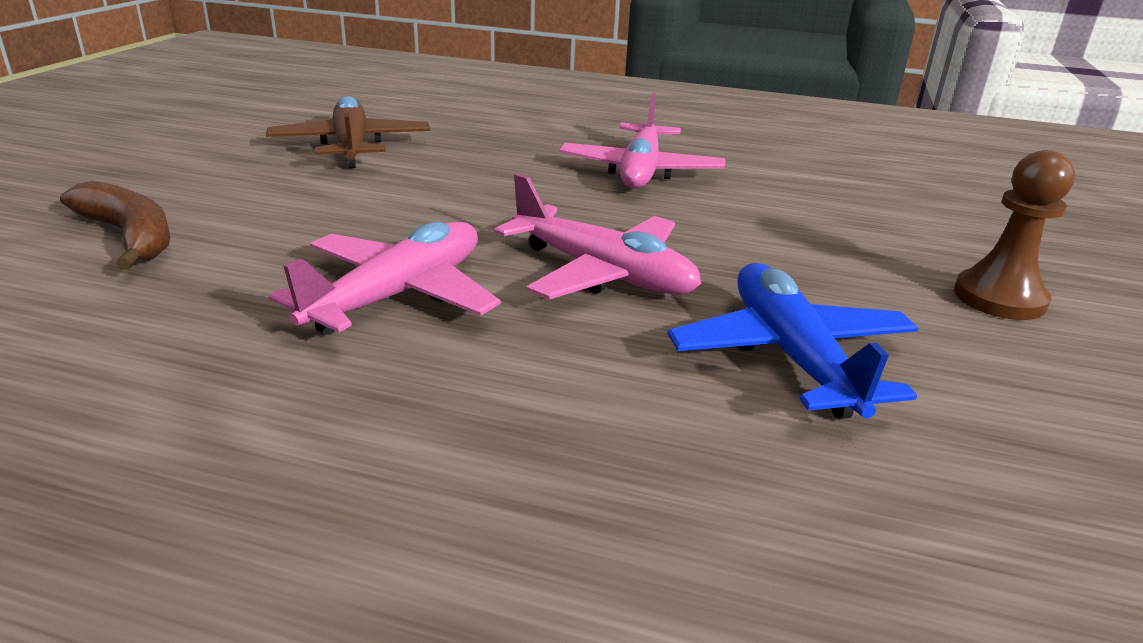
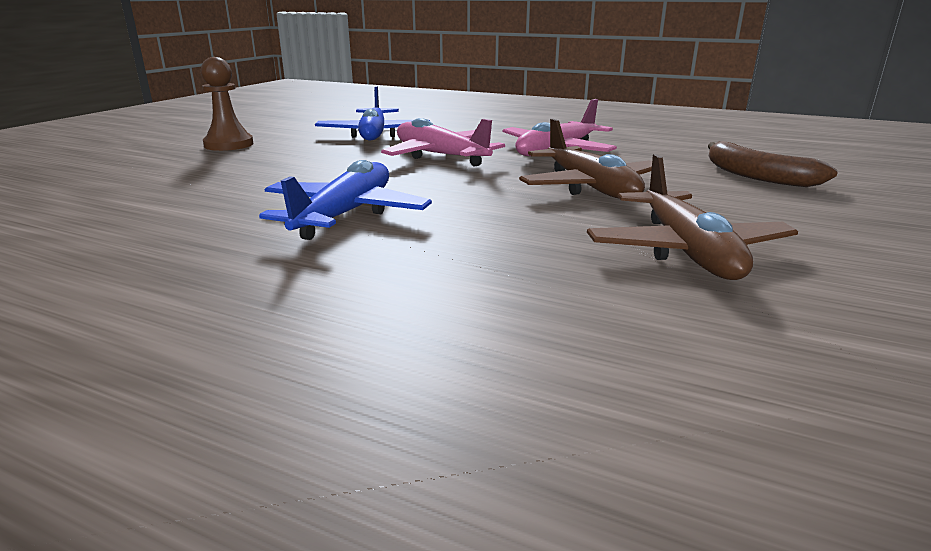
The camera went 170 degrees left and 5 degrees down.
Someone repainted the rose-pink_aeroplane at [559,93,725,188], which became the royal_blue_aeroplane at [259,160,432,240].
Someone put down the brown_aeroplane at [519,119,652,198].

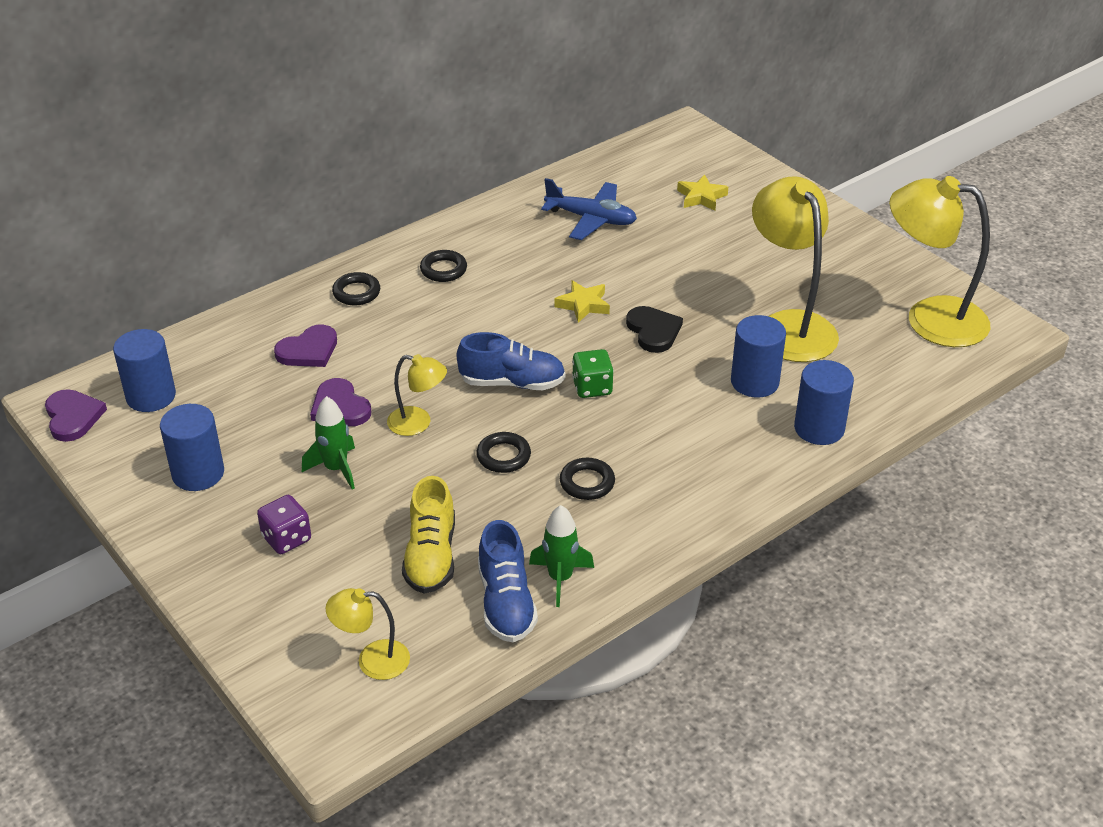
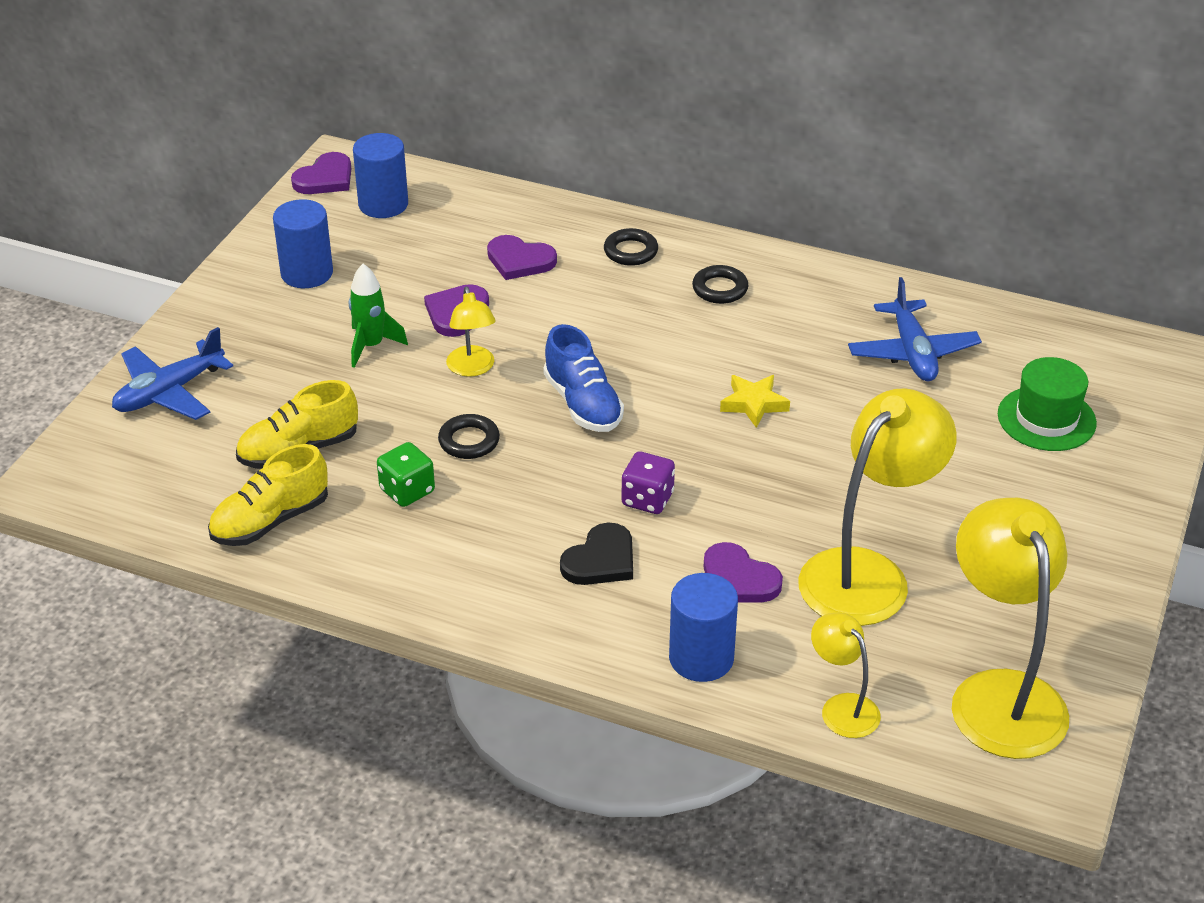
The camera went 60 degrees right and 0 degrees up.
Someone carried the royal_purple_die from [257,495,311,554] to [622,451,675,514].
Someone carried the yellow_desk_lamp from [326,588,410,680] to [811,613,881,738].
Someone repainted the royal_blue_lace-up_shoe at [478,520,538,642], which became the yellow_lace-up_shoe at [208,444,328,546].
Someone took away the leaf-green_spaceship at [529,505,594,607].
Someone took away the jet-black_ring at [560,458,615,500].
Someone carried the leaf-green_die from [572,349,614,398] to [377,442,435,507].
Someone carried the jet-black_heart from [626,306,683,353] to [560,523,633,585].
Someone swapped the yellow_five-pointed_star at [677,175,728,211] for the leaf-green_tall_hat at [998,357,1097,451].
Someone swapped the royal_blue_cylinder at [731,315,786,397] for the royal_purple_heart at [704,542,783,602].
Someone put down the royal_blue_aeroplane at [112,327,233,420].

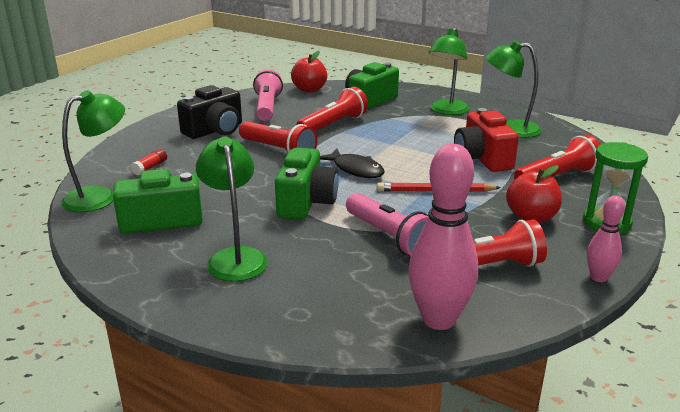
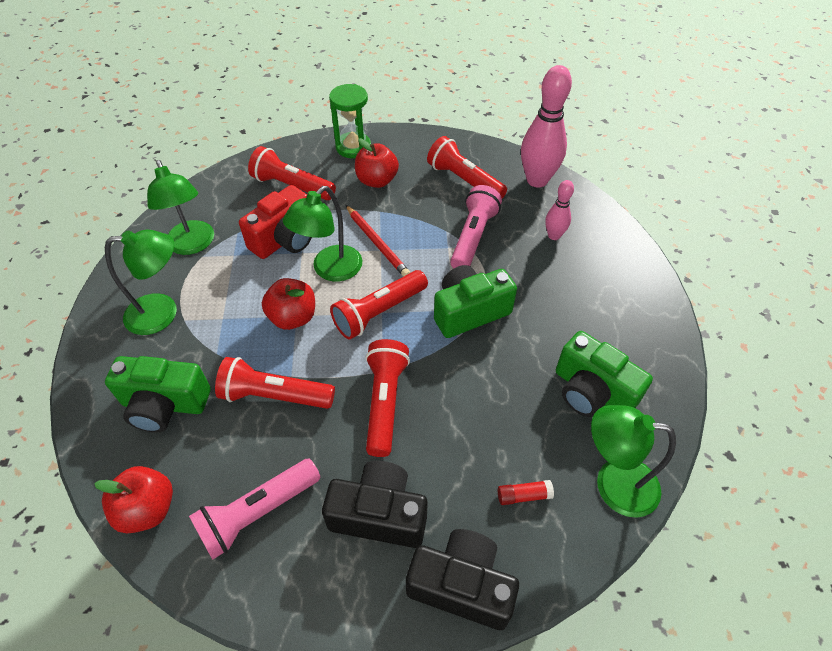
The camera went 125 degrees left and 25 degrees up.
Someone carried the leaf-green_desk_lamp from [196,137,268,282] to [283,186,362,281].
Someone swapped the jet-black_fish at [320,149,384,178] for the red_flashlight at [330,270,428,339].
Someone carried the rose-pink_tenpin from [587,195,625,282] to [545,180,574,240].
Someone put down the red_toy_apple at [262,278,315,330].
Someone put down the jet-black_photo_camera at [406,529,519,630].

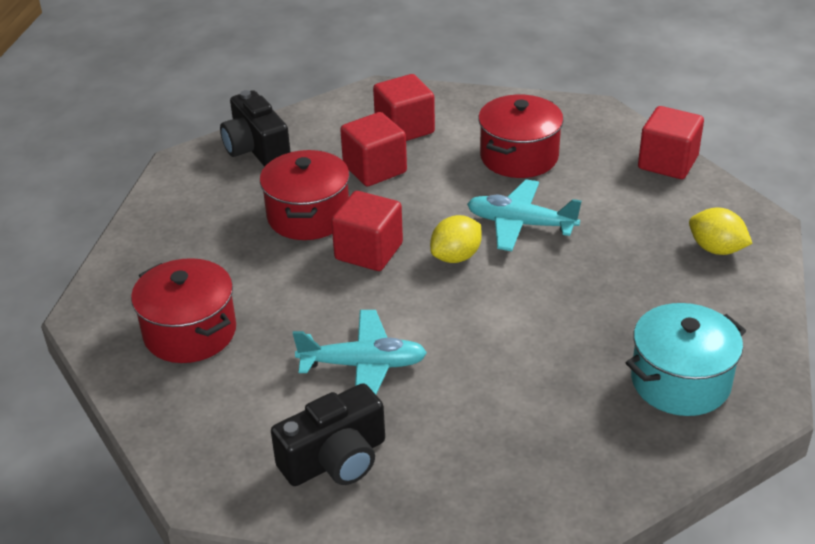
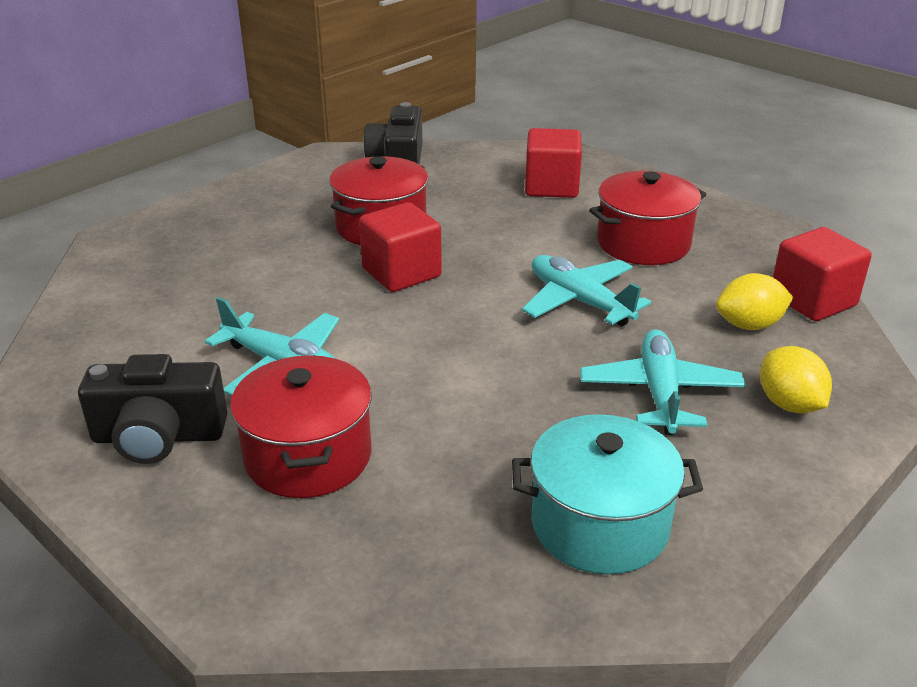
The camera went 30 degrees right and 5 degrees down.
Someone carried the red_pot from [131,258,236,363] to [230,355,372,498].
Someone took away the red_solid_cube at [340,112,407,186].
Someone carried the yellow_toy_lemon from [430,215,482,263] to [716,273,794,330].
Someone put down the teal_aeroplane at [580,329,746,435].

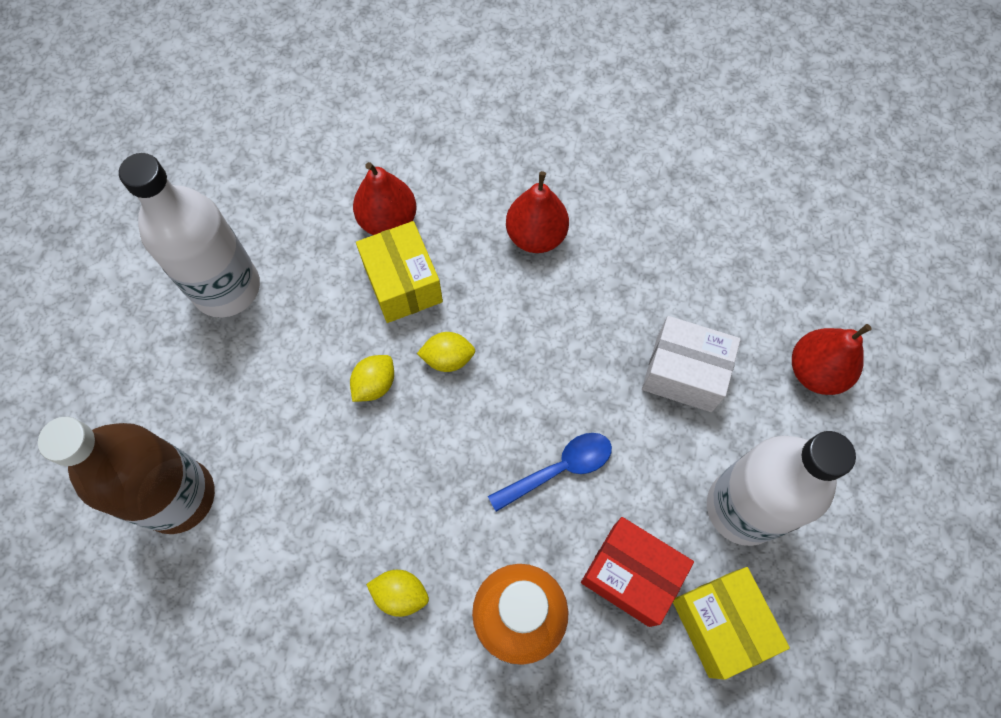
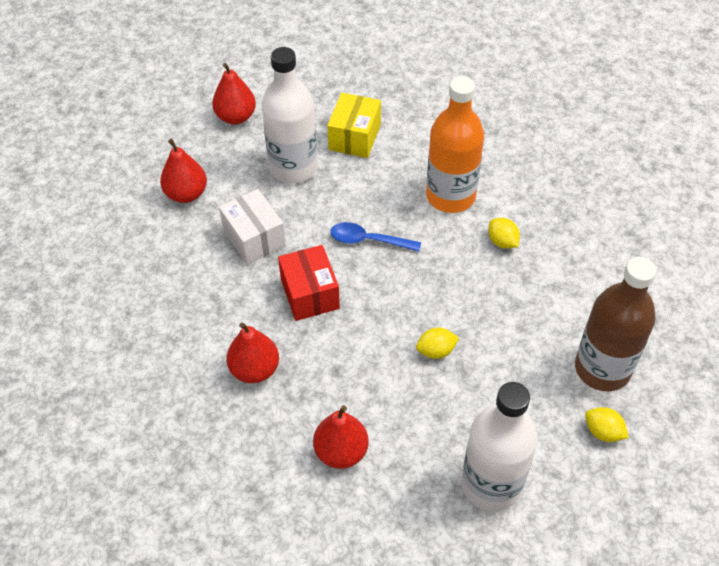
The camera went 140 degrees left and 15 degrees down.
Someone took away the yellow_parcel at [356,221,443,323].
Someone carried the yellow_toy_lemon from [417,332,475,372] to [585,407,629,442].
Someone carried the red_parcel from [581,517,694,627] to [278,245,340,321].
Someone put down the red_pear at [212,63,256,125].

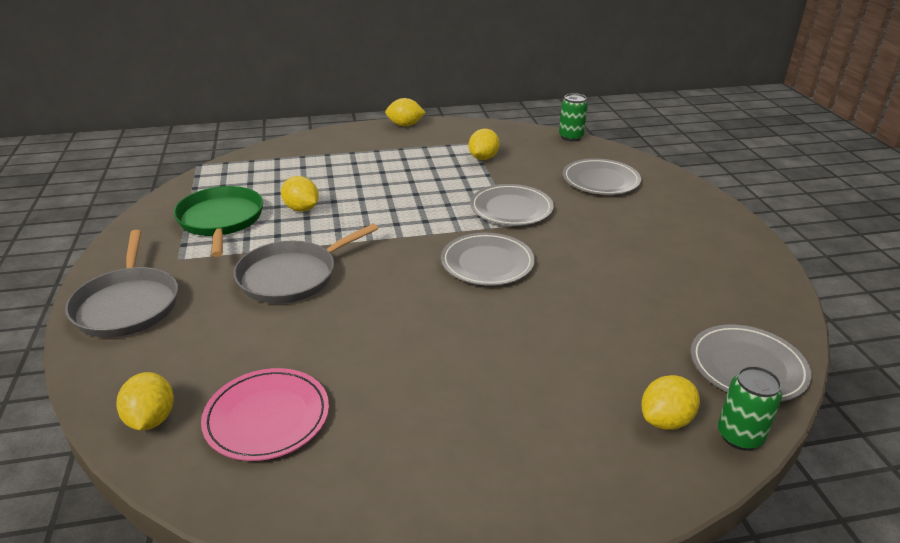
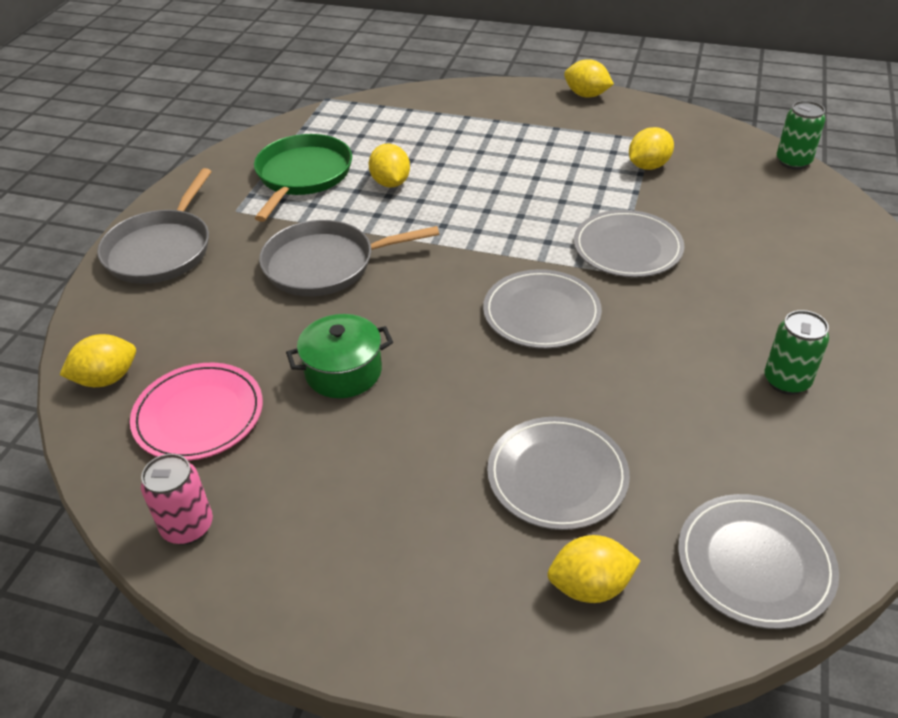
The camera went 30 degrees right and 10 degrees up.
Someone rotated the yellow_toy_lemon at [116,372,174,431] by 45 degrees clockwise.
Someone carried the ash-grey_dinner_plate from [563,158,641,195] to [487,417,630,530].
Someone carried the leaf-green_soda_can from [718,366,782,450] to [764,310,829,395].
Someone put down the rose-pink_soda_can at [141,454,213,545].
Someone put down the leaf-green_pot at [286,314,393,398].

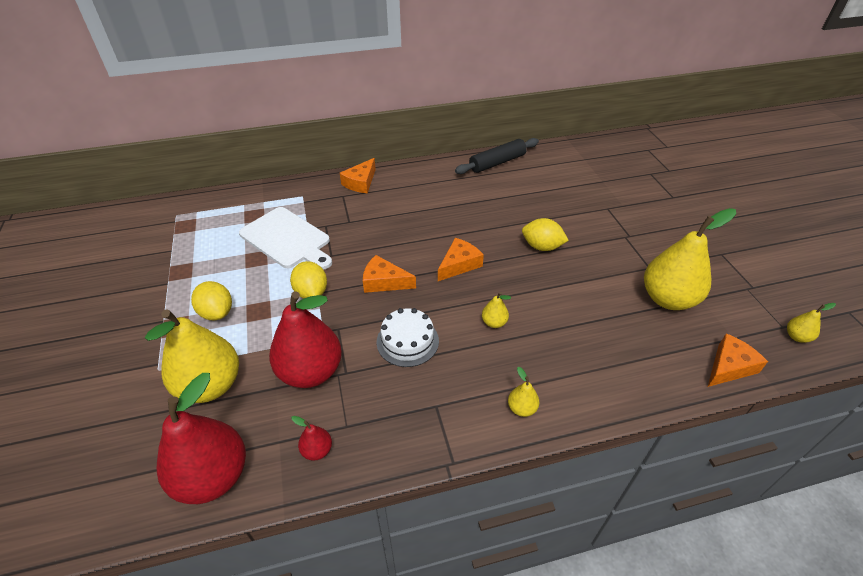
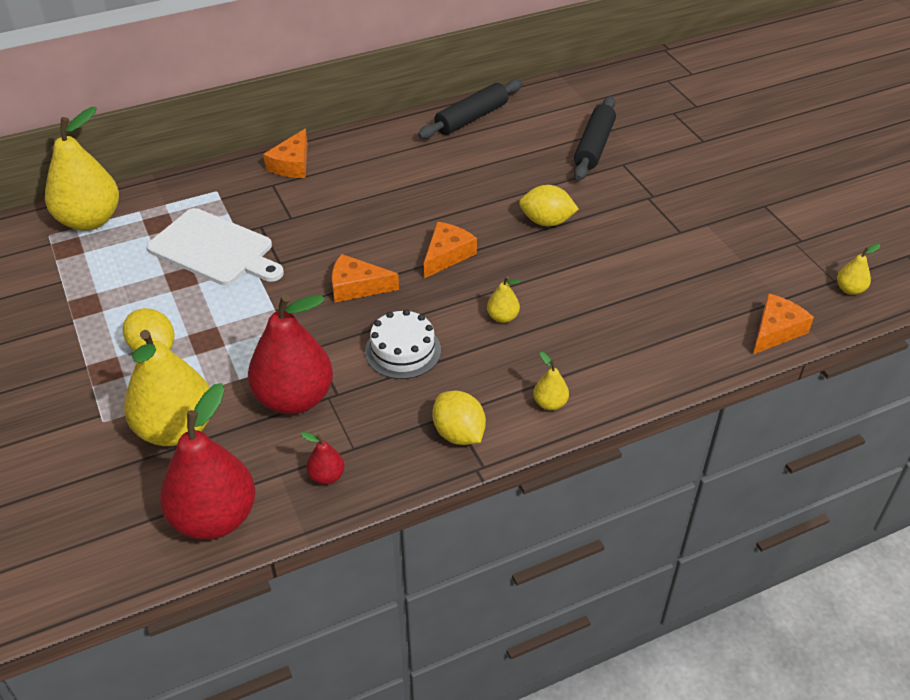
The camera went 10 degrees left and 0 degrees up.
Someone carried the yellow_toy_lemon from [290,261,327,299] to [432,391,486,445].
Someone carried the yellow_pear from [644,208,736,310] to [45,107,119,231].
Someone put down the jet-black_pastry_roller at [574,96,616,180].

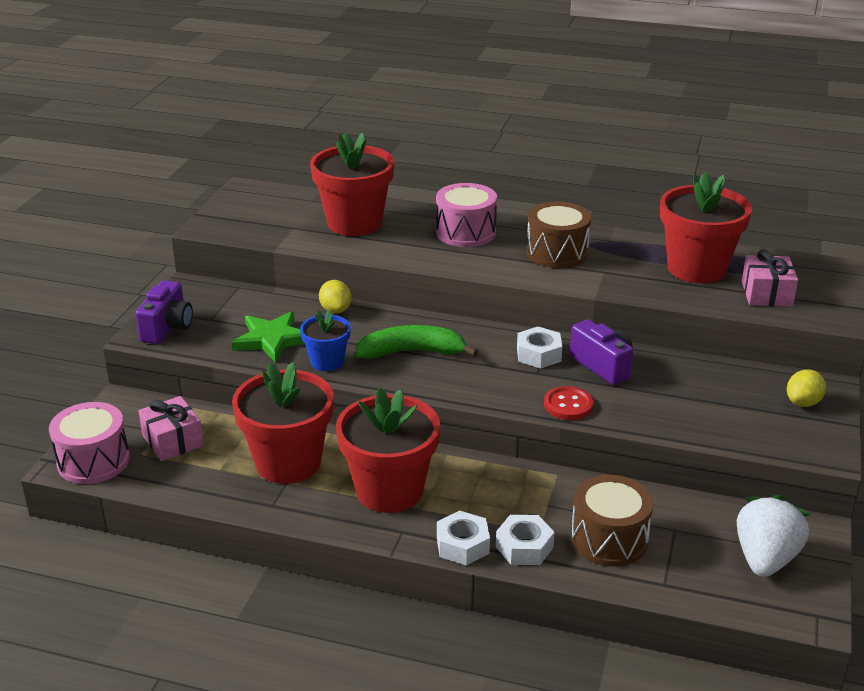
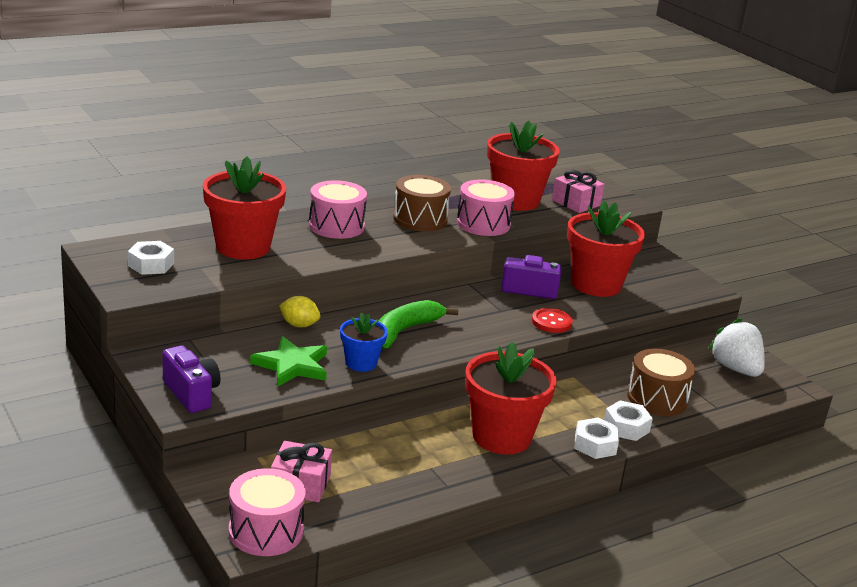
The camera went 50 degrees left and 5 degrees down.
Someone carried the red_potted_plant from [232,362,334,484] to [567,201,645,297].
Someone carried the white_hex_nut from [517,326,562,369] to [128,241,174,275].
Someone took away the yellow_toy_lemon at [787,370,826,407].
Someone put down the rose-pink_snare_drum at [457,179,515,236].

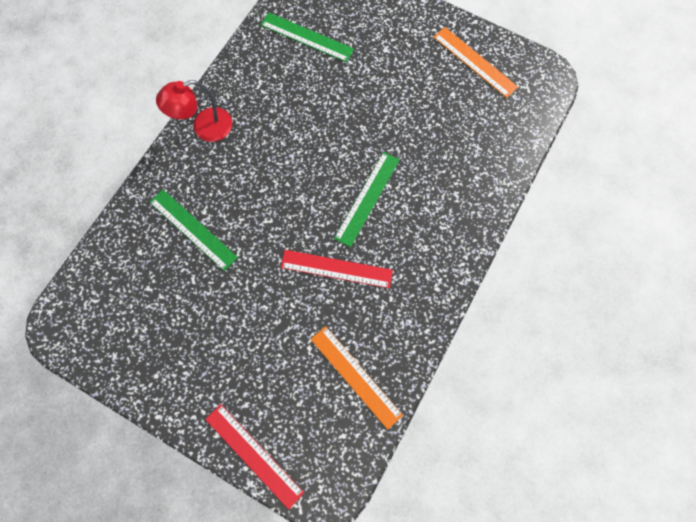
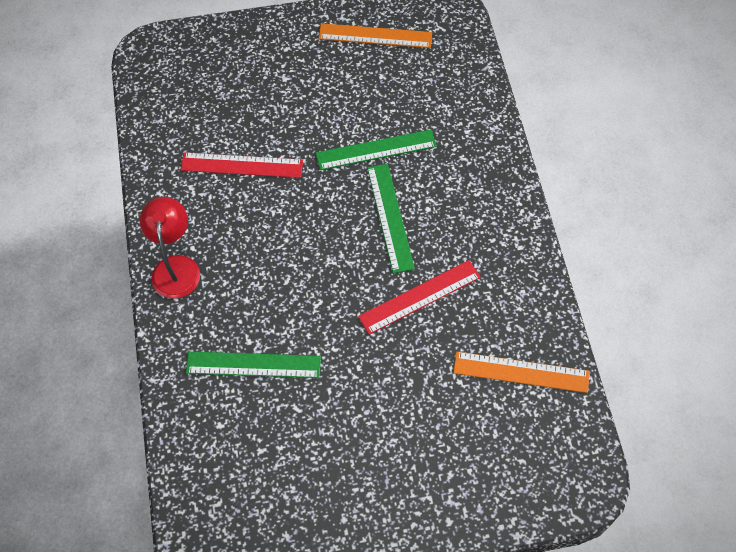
The camera went 40 degrees left and 10 degrees down.
Someone rotated the red_desk_lamp at [156,80,232,142] by 150 degrees clockwise.
Someone carried the red_straightedge from [205,404,304,510] to [181,152,303,178].
Someone carried the leaf-green_straightedge from [261,12,354,62] to [316,130,437,170].

